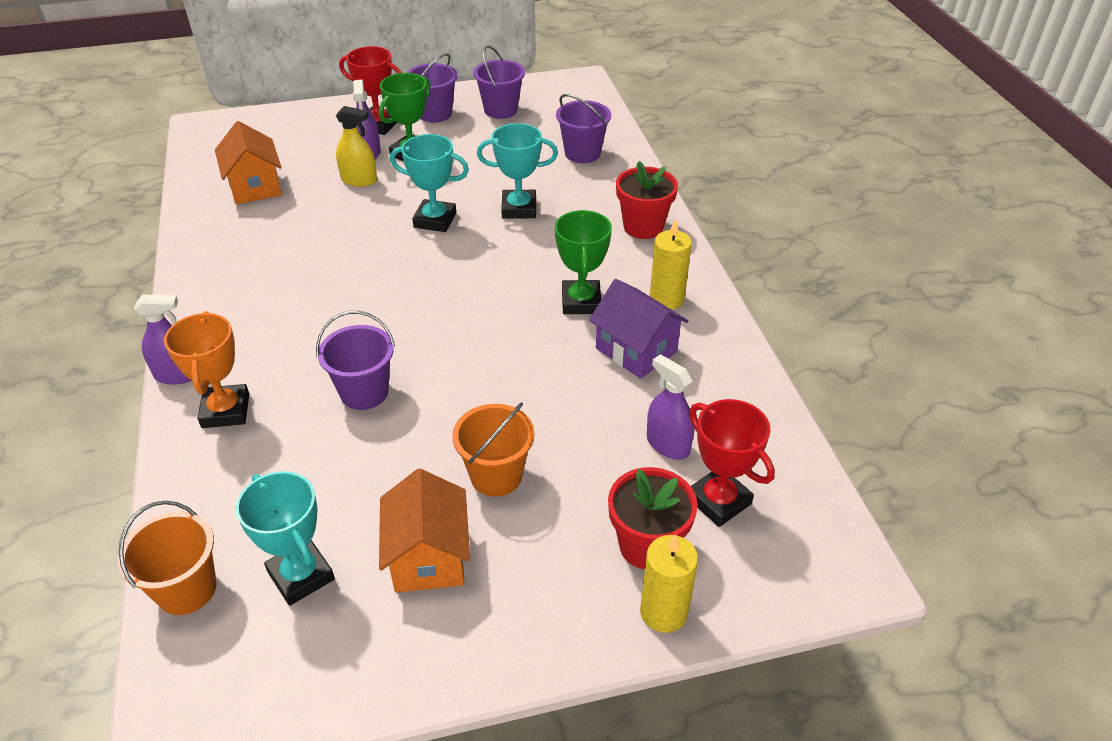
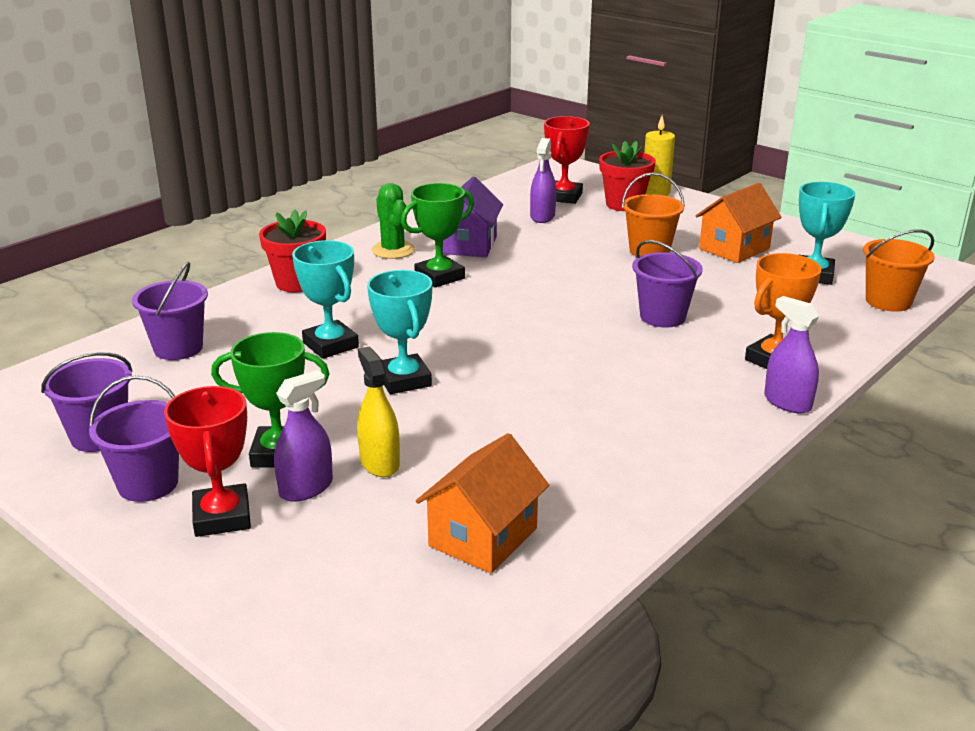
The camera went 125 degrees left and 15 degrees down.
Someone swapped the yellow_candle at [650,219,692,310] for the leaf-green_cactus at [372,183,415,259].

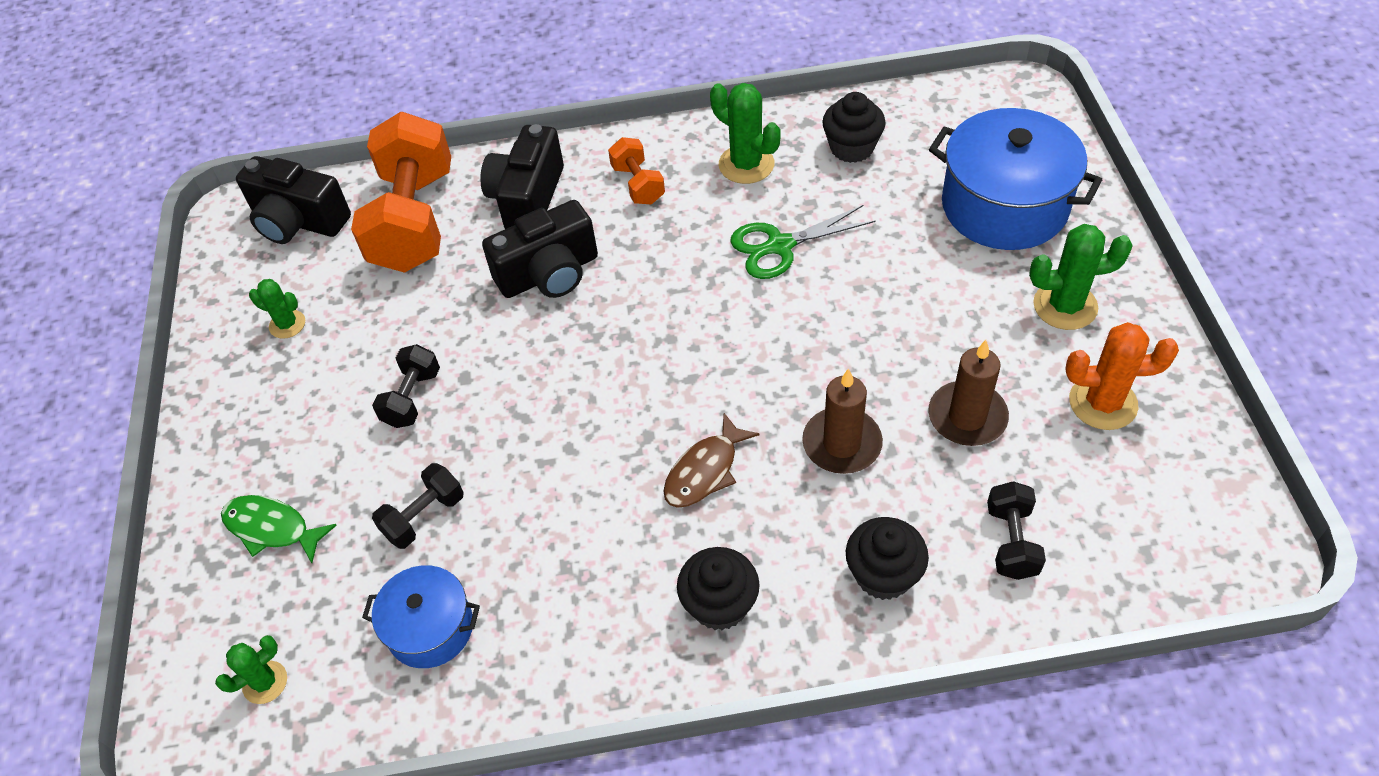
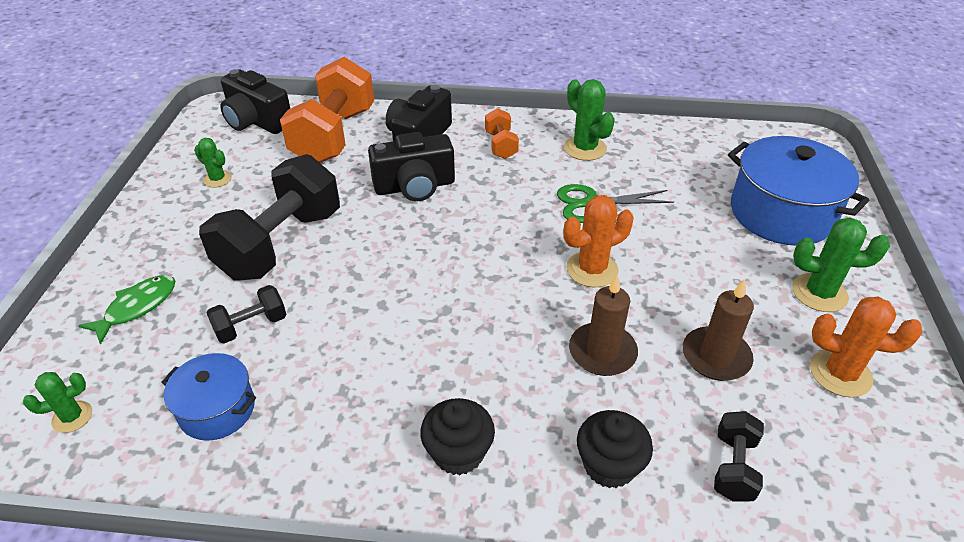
The camera went 10 degrees right and 10 degrees down.
Someone rotated the leaf-green_fish at [221,495,337,563] by 90 degrees clockwise.
Someone scaled the jet-black_hand_weight at [372,344,440,428] by 2.15.
Someone took away the brown_fish at [664,413,760,508].
Someone took away the jet-black_cupcake at [822,92,886,163].
Someone put down the orange-coloured_cactus at [563,195,633,287].

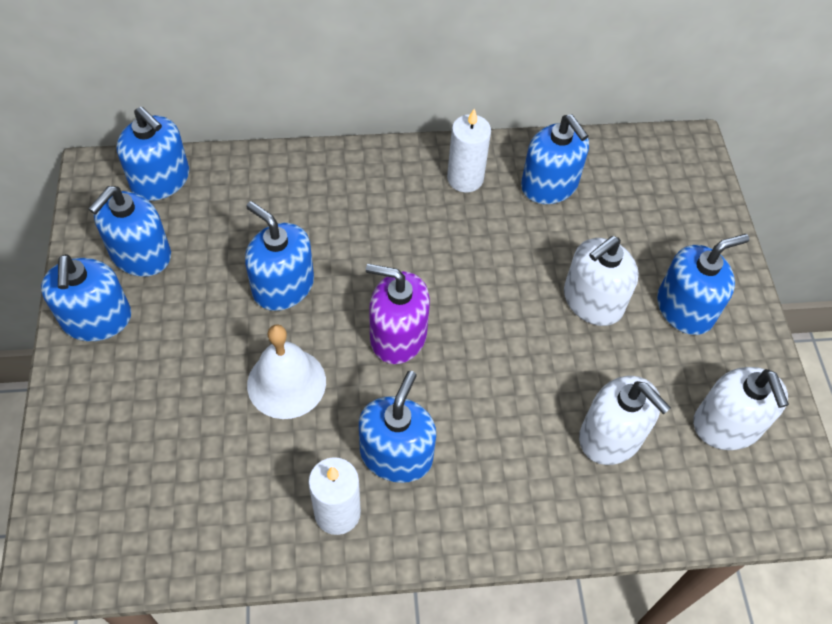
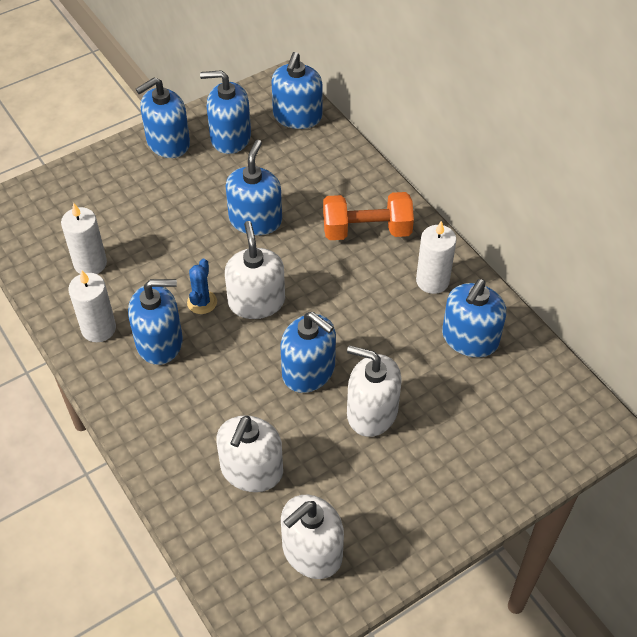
The camera went 65 degrees right and 5 degrees down.
Someone took away the white_hand_bell at [247,324,326,419].
Someone repainted the royal_purple_pump_bottle at [366,264,430,364], which became the white_pump_bottle at [225,221,285,319].
Someone carried the royal_blue_pump_bottle from [657,234,749,335] to [281,312,336,393].
Someone put down the white_candle at [61,203,107,274].
Someone put down the royal_blue_cactus at [187,259,217,314].
Someone put down the orange-coloured_hand_weight at [323,192,414,240].

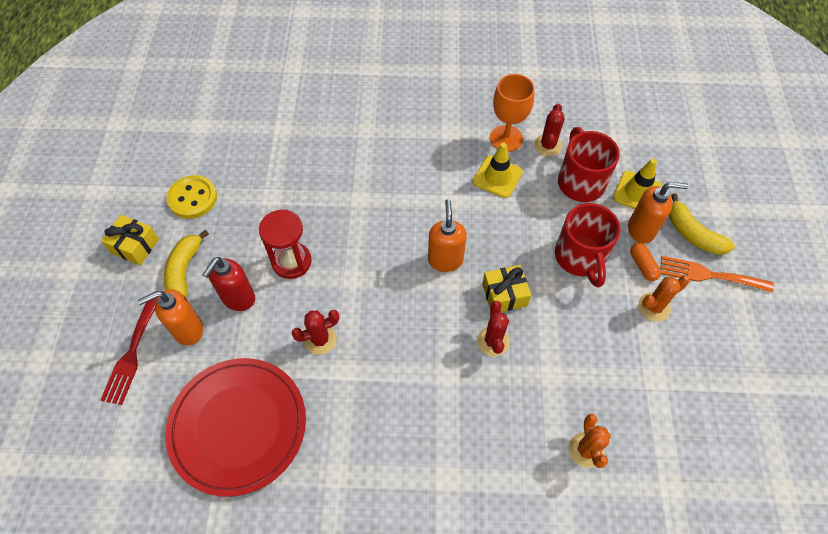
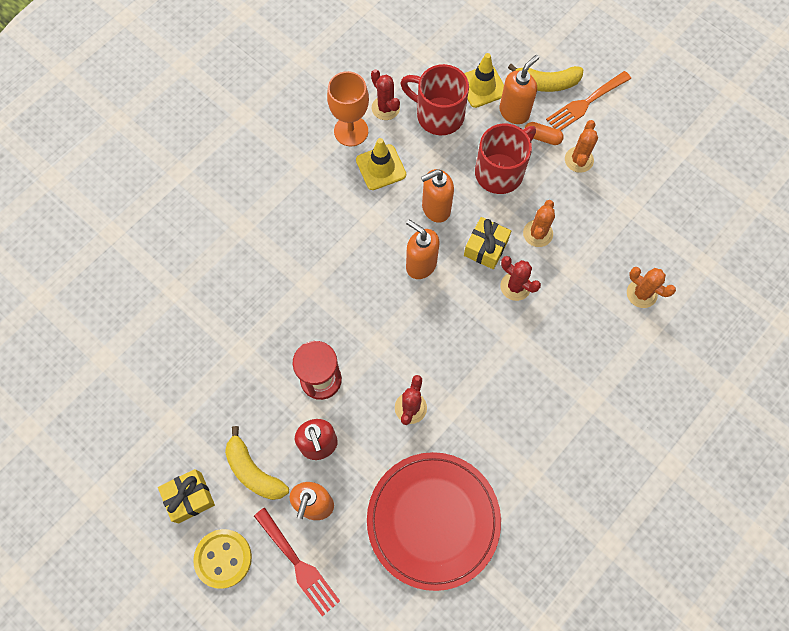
The camera went 50 degrees left and 10 degrees up.
Someone carried the yellow_sewing_button from [167,175,217,219] to [193,529,252,589].
Someone rotated the red_mug at [555,203,620,287] by 75 degrees counterclockwise.
Someone put down the orange-coloured_pump_bottle at [421,169,454,223].
Someone put down the orange-coloured_cactus at [523,200,555,247].

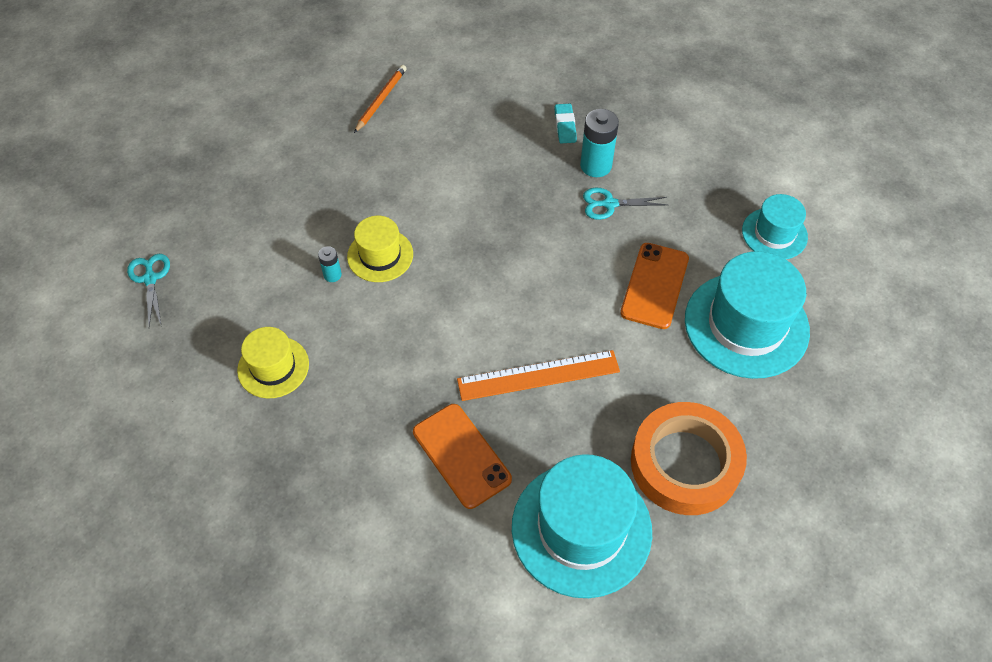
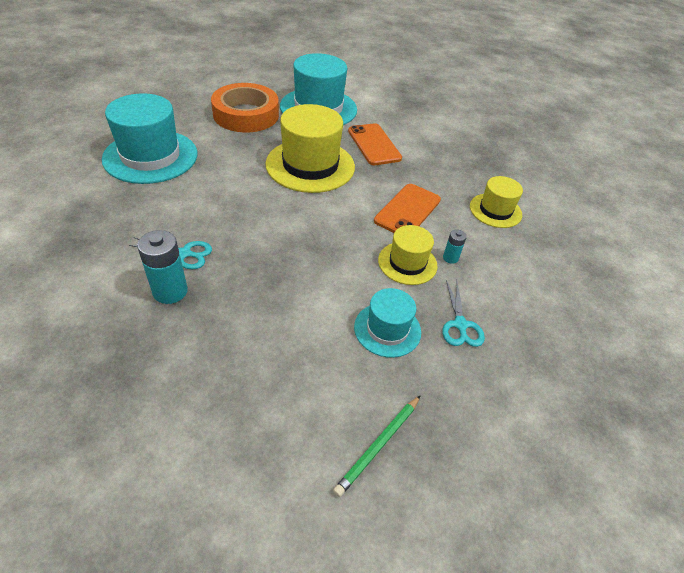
The camera went 170 degrees left and 10 degrees down.
Someone carried the teal_scissors from [127,254,170,327] to [442,280,485,347].
Someone repainted the orange-coloured_wooden_pencil at [354,65,407,133], which became the leaf-green_wooden_pencil at [333,395,421,497].
Someone swapped the orange-coloured_straightedge at [457,350,620,401] for the yellow_tall_hat at [265,104,355,193].
Someone took away the teal_eraser at [555,104,577,143].
Someone carried the orange-coloured_mobile_phone from [620,243,689,329] to [374,184,441,233].
Someone carried the teal_tall_hat from [742,194,808,259] to [354,288,421,358].

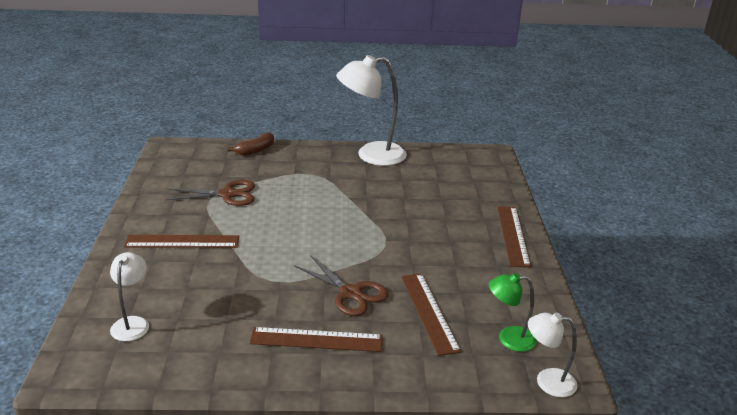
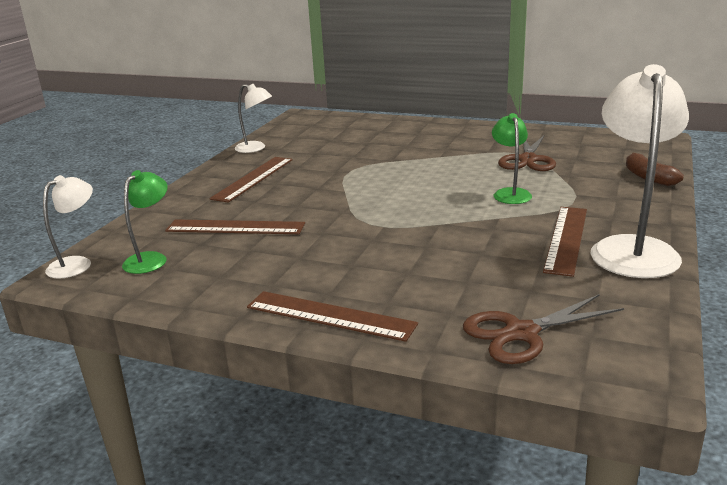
The camera went 115 degrees right and 5 degrees down.
Someone carried the white_desk_lamp from [110,252,149,341] to [235,84,272,153].
Someone carried the brown_straightedge from [124,235,239,248] to [543,207,587,277].
Someone carried the brown_scissors from [294,256,388,316] to [463,294,624,364].
Someone put down the leaf-green_desk_lamp at [492,113,532,204].

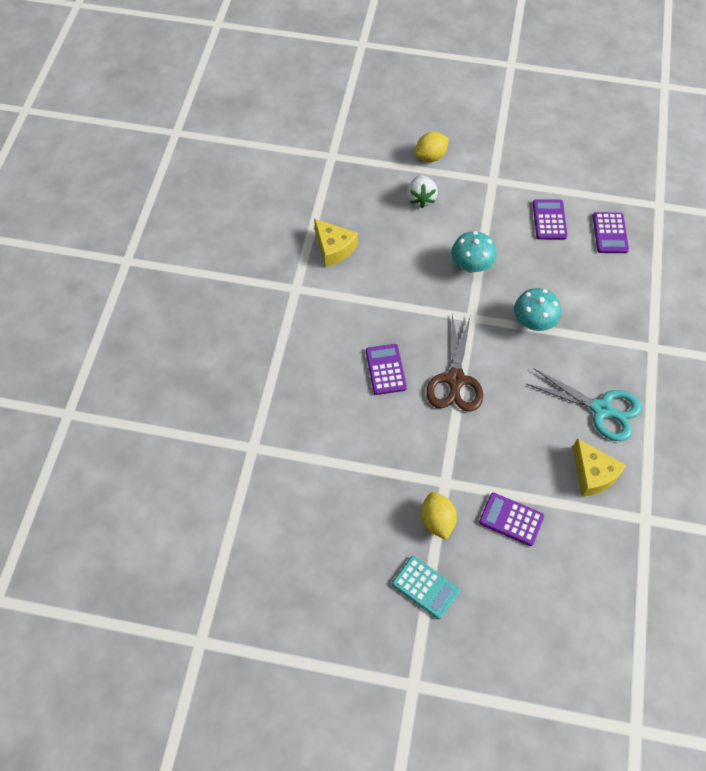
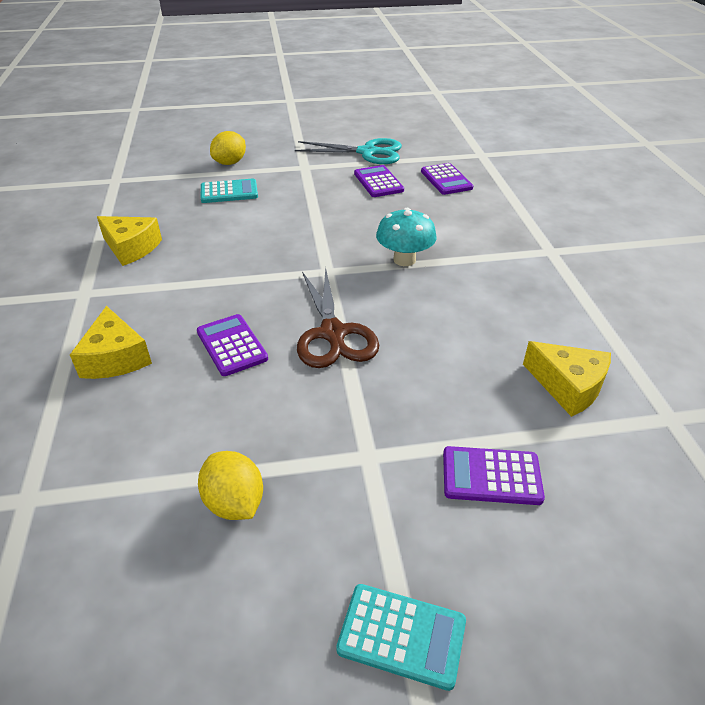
The camera went 20 degrees left and 20 degrees down.
Someone swapped the white_berry at [407,175,438,208] for the teal_calculator at [201,179,258,203].
Someone carried the yellow_toy_lemon from [421,492,457,540] to [198,451,263,520].
Someone took away the teal_fungus at [451,231,497,273].
Someone carried the teal_scissors from [526,368,642,441] to [295,138,402,164].
Someone put down the yellow_cheese at [70,306,152,379].

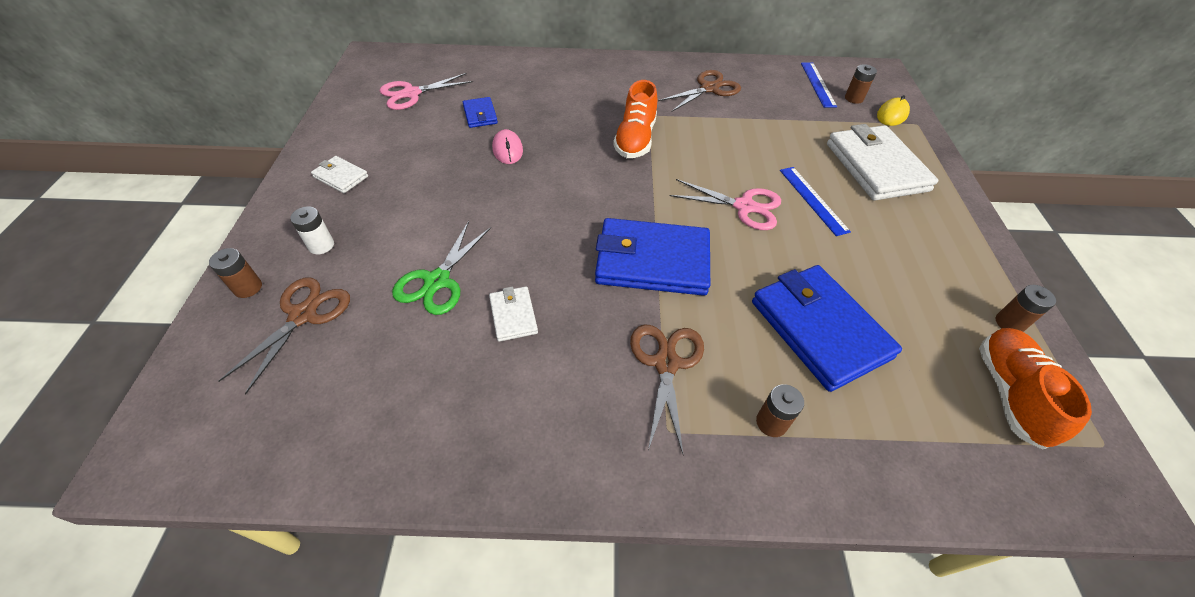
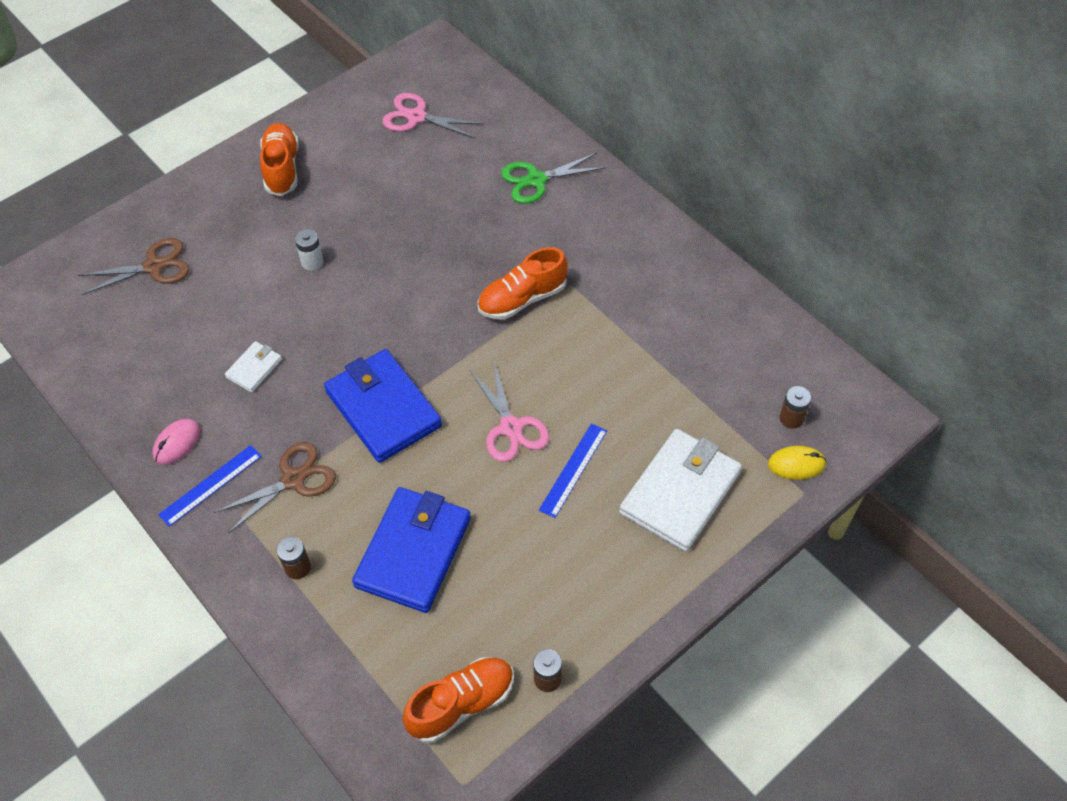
The camera went 50 degrees right and 5 degrees up.
Someone took away the brown_AA_battery at [209,248,262,298].
Someone carried the white_AA_battery from [290,206,334,254] to [295,229,324,271].
Someone swapped the white_wallet at [311,156,368,193] for the orange-coloured_lace-up_shoe at [260,123,299,196].
Someone carried the leaf-green_scissors from [392,221,491,315] to [501,153,606,204].
Someone took away the royal_blue_wallet at [463,97,498,128].
Someone carried the rose-pink_mouse from [492,129,523,164] to [152,419,200,464].
Someone took away the brown_scissors at [658,70,741,112].
Someone carried the royal_blue_straightedge from [801,63,837,107] to [158,445,262,527].

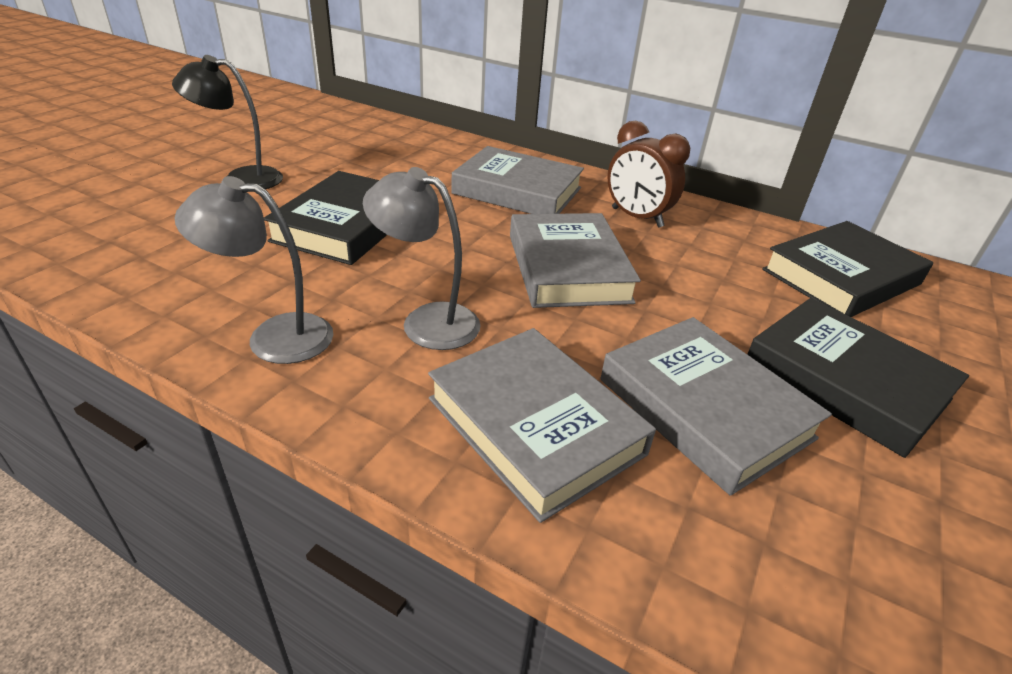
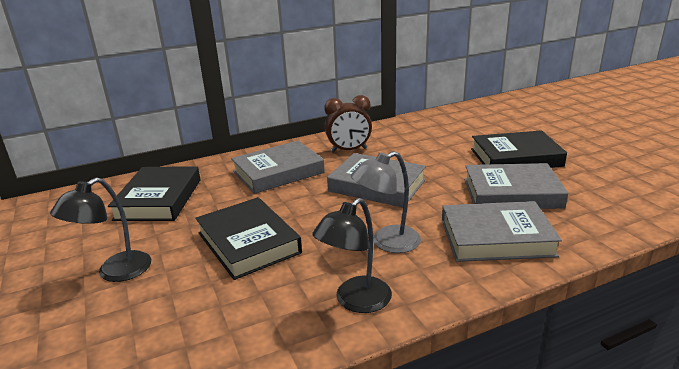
The camera went 50 degrees left and 10 degrees down.
Someone repainted the ash-grey_desk_lamp at [174,176,334,364], which became the jet-black_desk_lamp at [312,198,392,313].
Someone carried the jet-black_hardback from [762,221,933,317] to [108,166,201,221].

